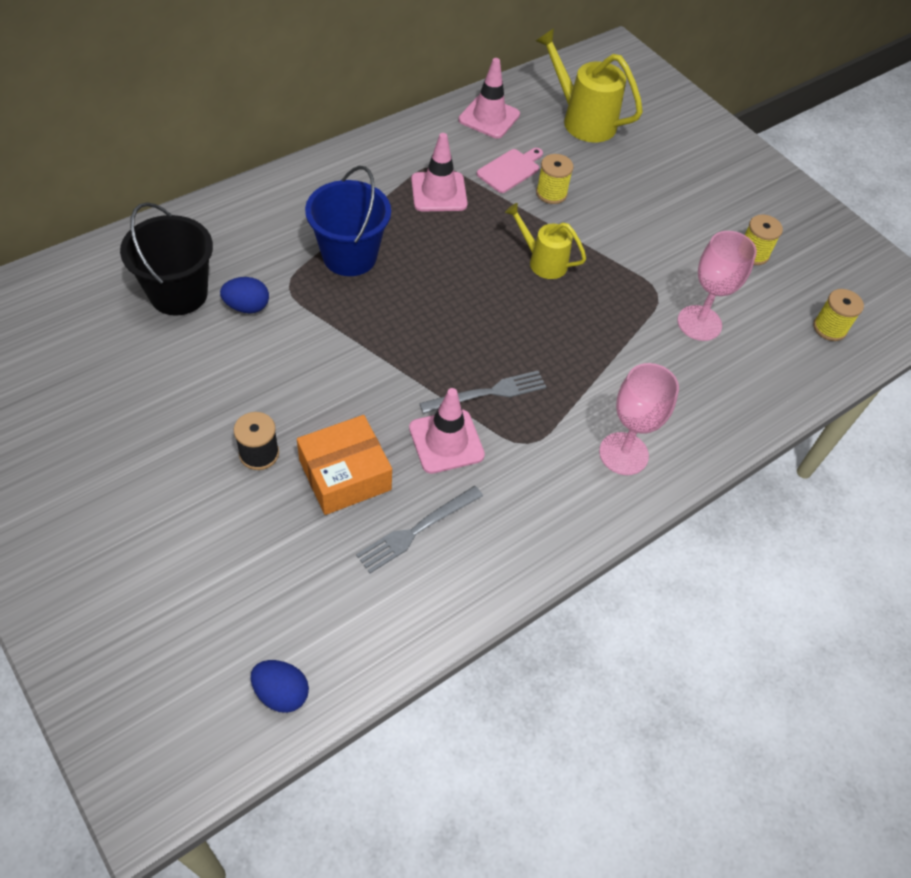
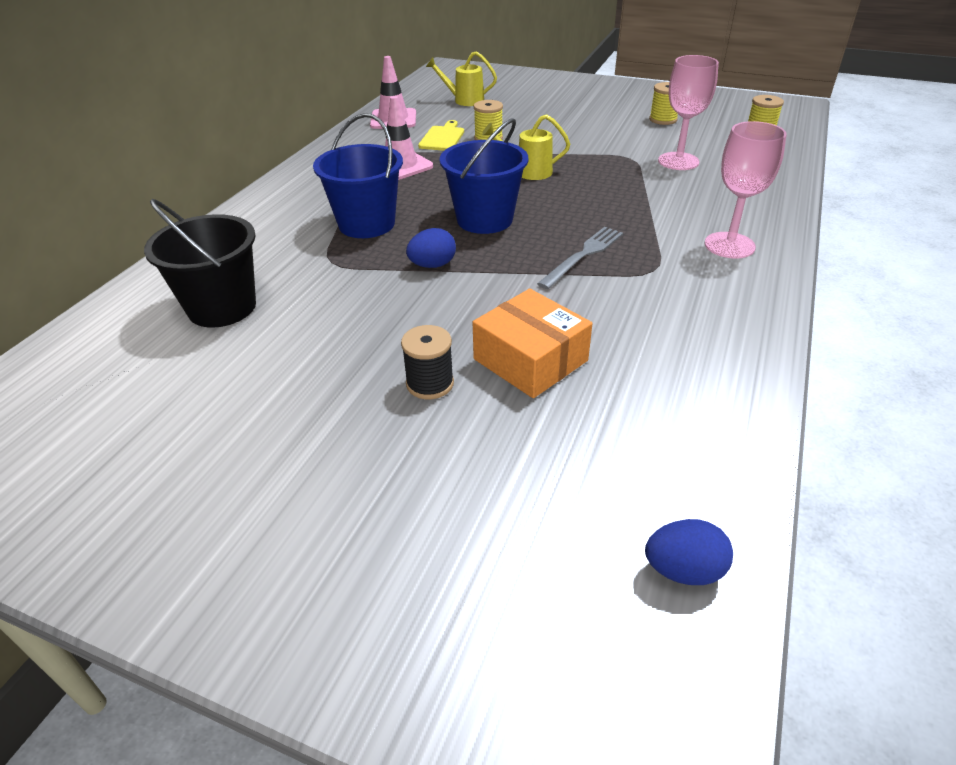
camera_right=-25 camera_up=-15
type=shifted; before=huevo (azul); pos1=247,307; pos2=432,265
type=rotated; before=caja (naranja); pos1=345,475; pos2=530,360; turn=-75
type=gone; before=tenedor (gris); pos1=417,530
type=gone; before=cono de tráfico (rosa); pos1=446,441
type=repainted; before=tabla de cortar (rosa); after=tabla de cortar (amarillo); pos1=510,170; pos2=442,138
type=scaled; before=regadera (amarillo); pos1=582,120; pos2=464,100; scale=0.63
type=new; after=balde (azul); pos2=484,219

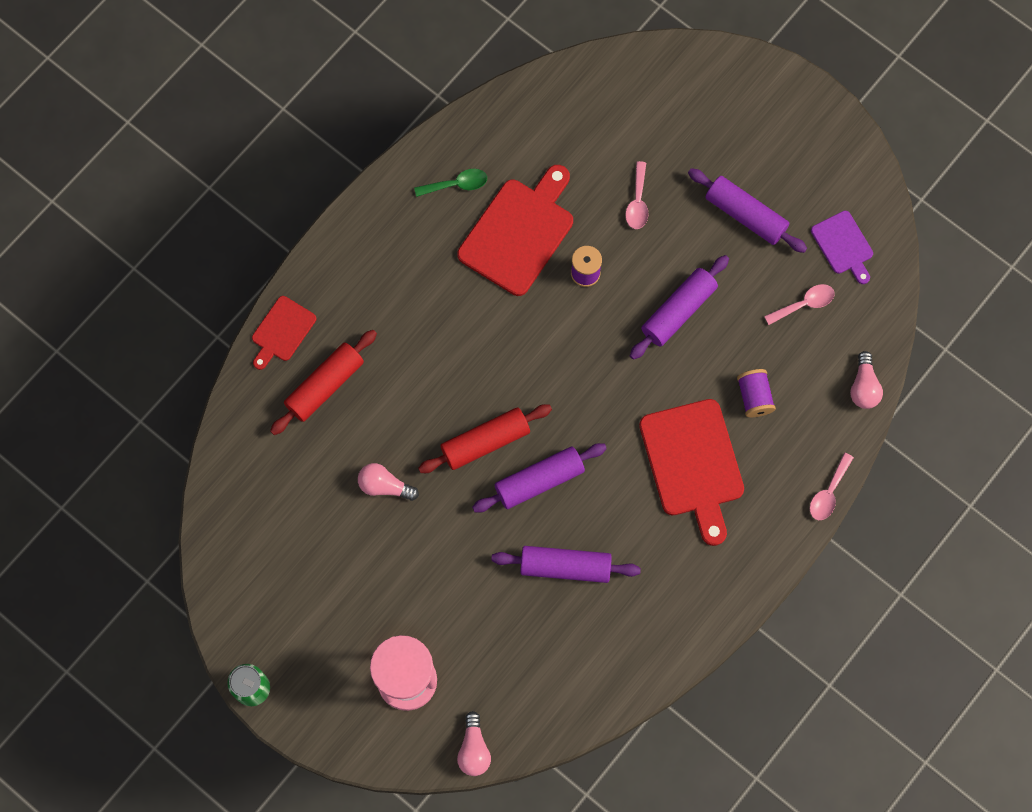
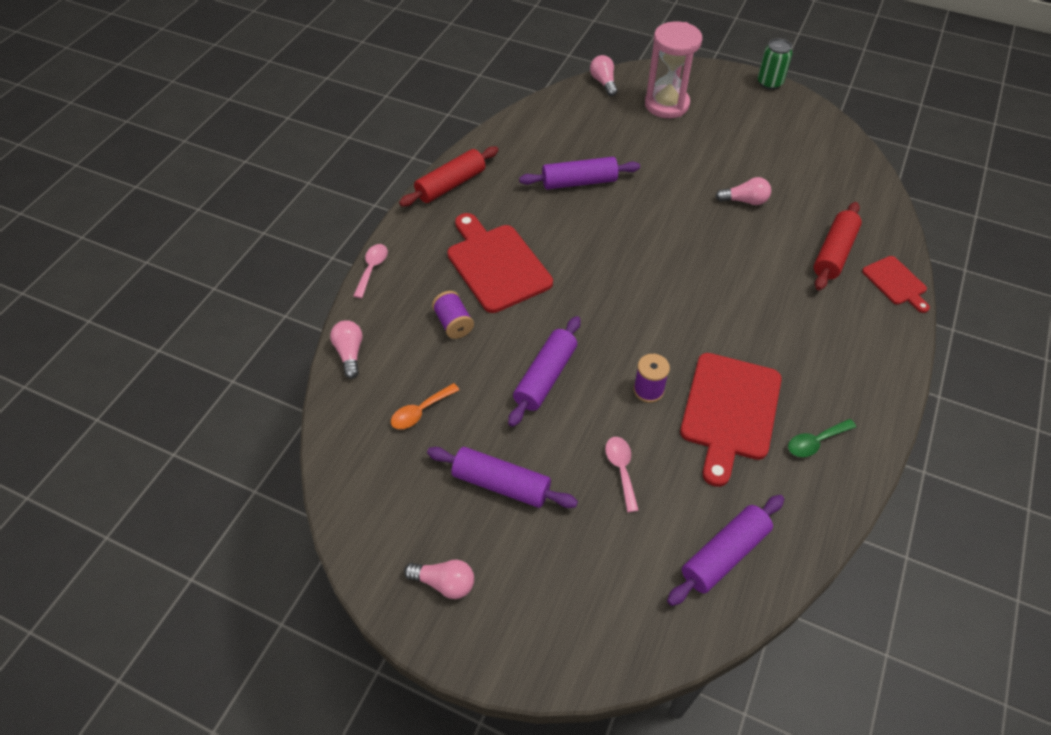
camera_right=165 camera_up=-20
type=rotated; before=tabla de cortar (rojo); pos1=282,331; pos2=896,283; turn=135
type=shifted; before=rodillo (rojo); pos1=485,442; pos2=451,185
type=shifted; before=rodillo (morado); pos1=539,481; pos2=724,554
type=repainted; before=cuchara (rosa); after=cuchara (naranja); pos1=804,304; pos2=420,411
type=gone; before=tabla de cortar (morado); pos1=843,245
type=new; after=bombilla (rosa); pos2=444,583

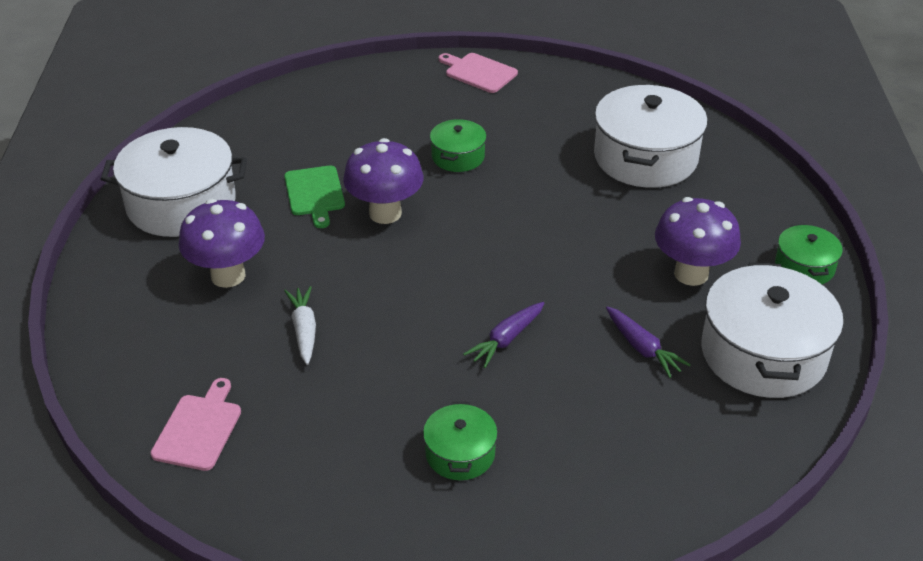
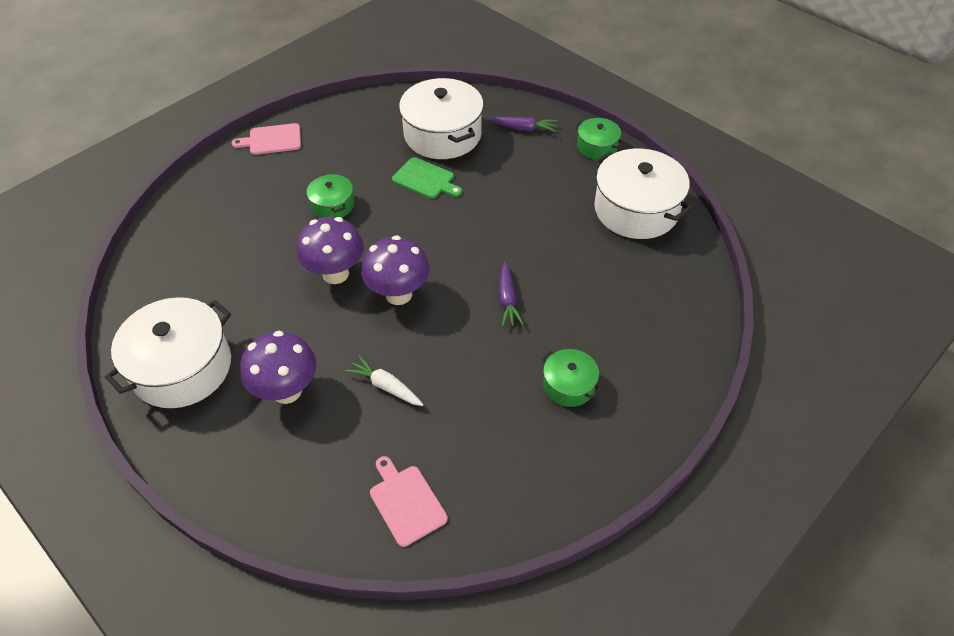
camera_right=-45 camera_up=10
type=shifted; before=tabla de cortar (verde); pos1=315,193; pos2=425,179
type=shifted; before=zanahoria (morado); pos1=642,348; pos2=523,128
type=shifted; before=seta (morado); pos1=691,274; pos2=398,294

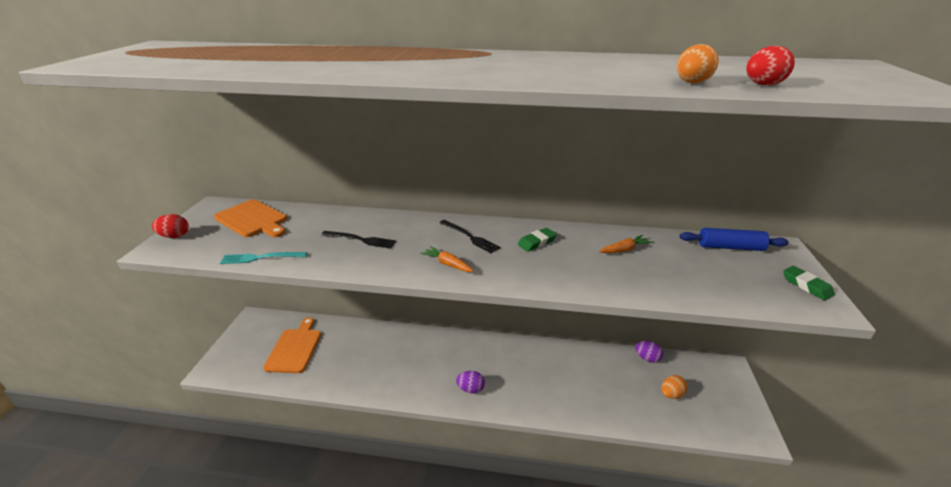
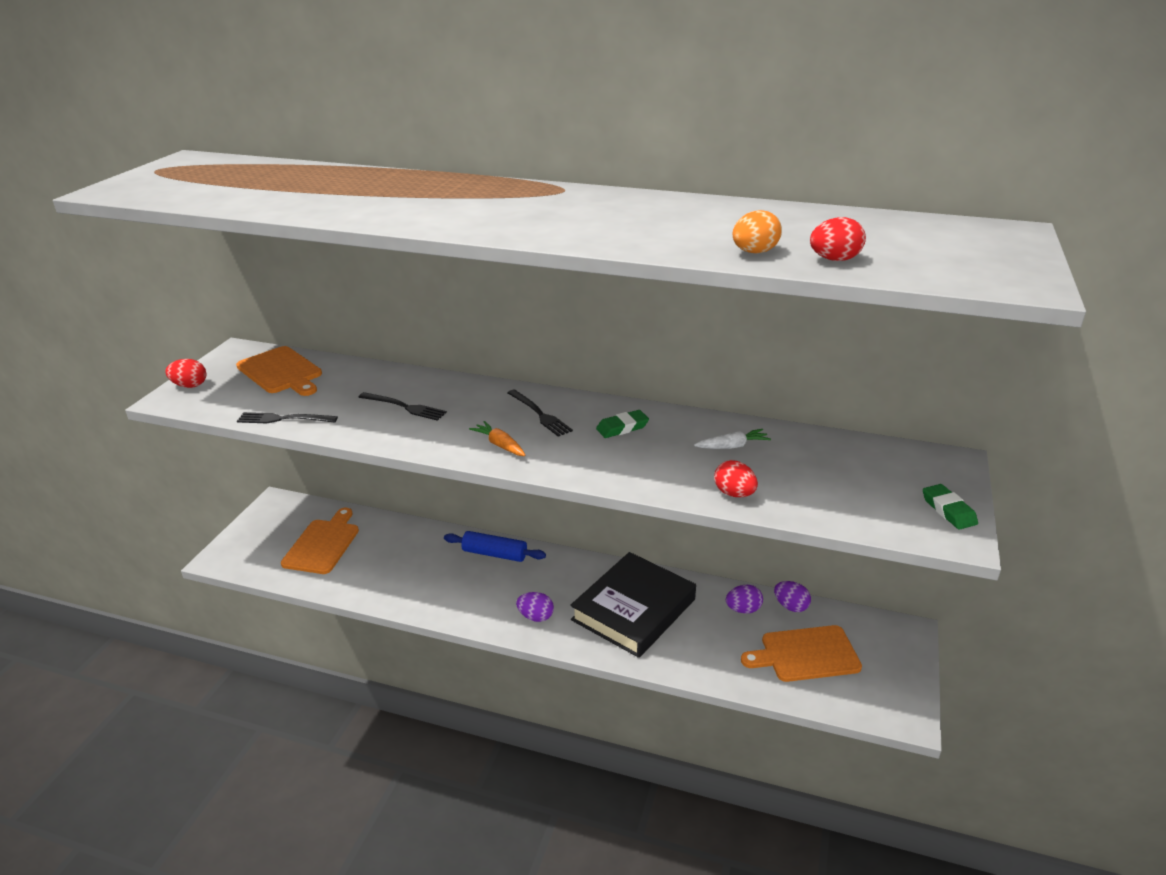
camera_right=10 camera_up=0
type=repainted; before=tenedor (turquesa); after=tenedor (negro); pos1=261,258; pos2=283,419
type=repainted; before=zanahoria (naranja); after=zanahoria (blanco); pos1=624,250; pos2=732,446
type=swapped; before=huevo (naranja); after=tabla de cortar (naranja); pos1=671,394; pos2=805,654
type=shifted; before=rodillo (azul); pos1=730,247; pos2=494,554
type=new; after=libro (negro); pos2=634,609
type=new; after=huevo (rojo); pos2=734,494
type=new; after=huevo (morado); pos2=743,609

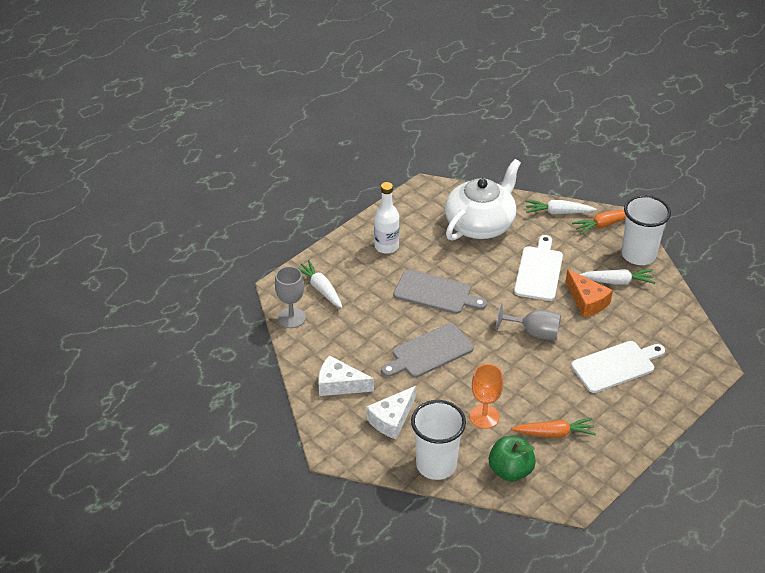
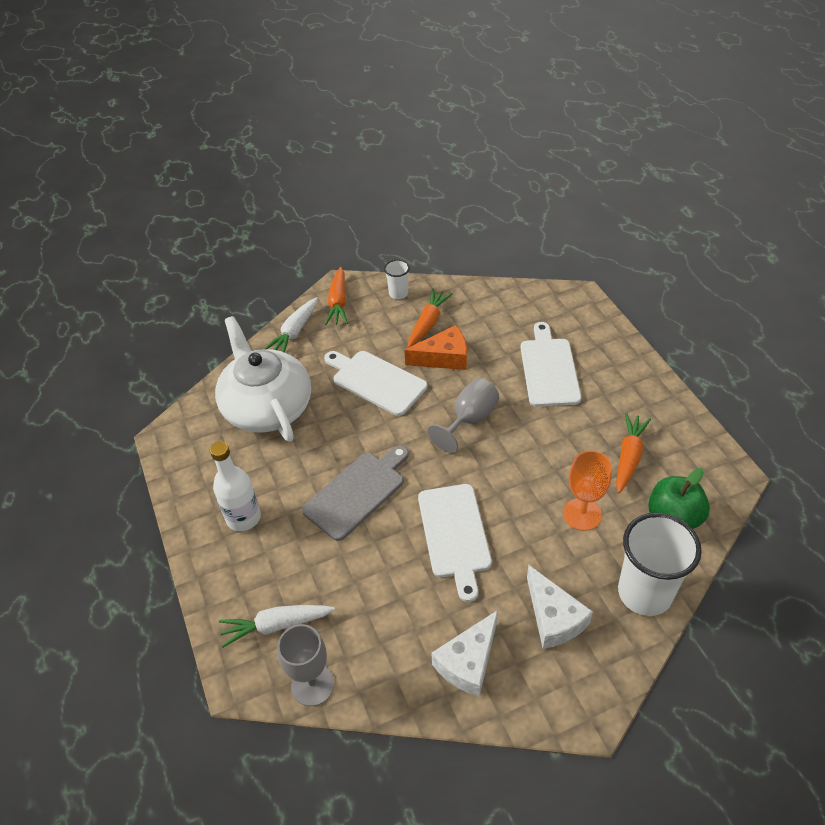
camera_right=-65 camera_up=5
type=repainted; before=tabla de cortar (gris); after=tabla de cortar (blanco); pos1=429,352; pos2=454,534
type=repainted; before=zanahoria (blanco); after=zanahoria (naranja); pos1=617,281; pos2=428,323
type=scaled; before=vaso (blanco); pos1=638,255; pos2=398,293; scale=0.49

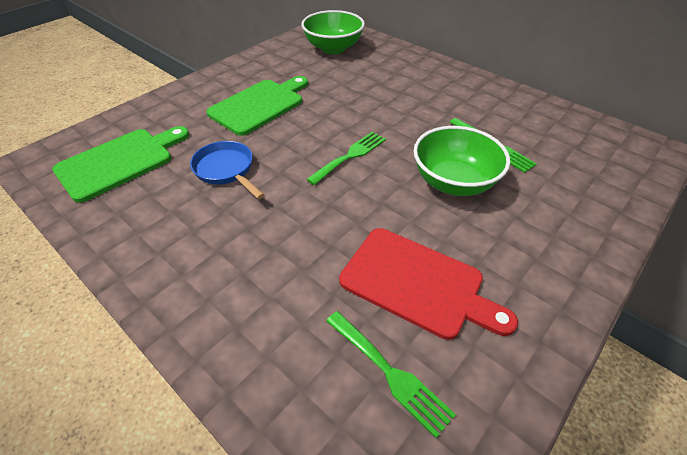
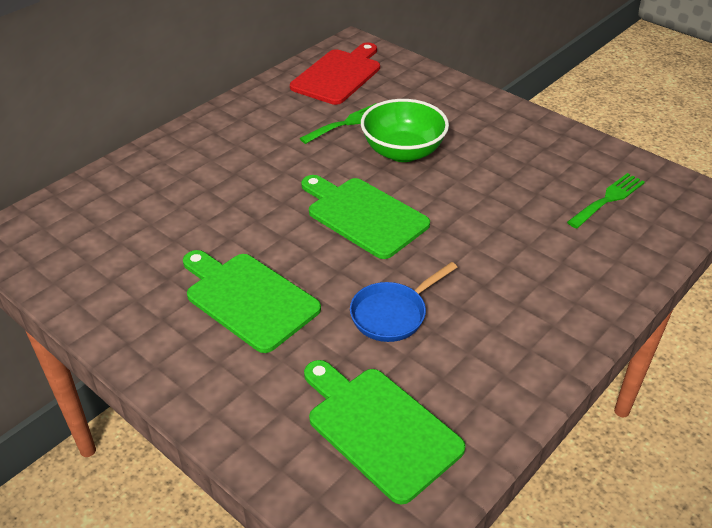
camera_right=-90 camera_up=-5
type=gone; before=cuenco (verde); pos1=333,48
type=swapped; before=tenedor (verde); after=tabla de cortar (verde); pos1=350,156; pos2=363,215
type=shifted; before=tabla de cortar (rojo); pos1=417,283; pos2=338,75

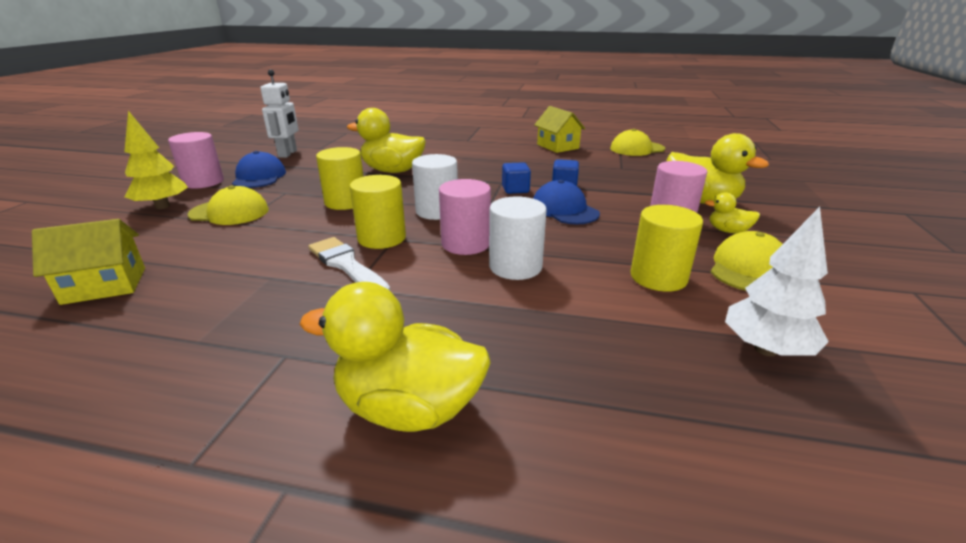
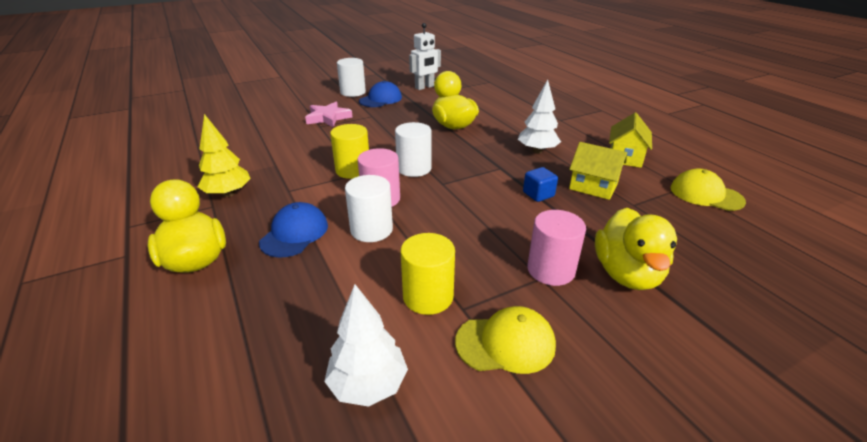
camera_right=50 camera_up=5
type=shifted; before=casa (amarillo); pos1=105,285; pos2=593,186
type=shifted; before=árbol (amarillo); pos1=163,206; pos2=228,194
type=repainted; before=cilindro (rosa); after=cilindro (blanco); pos1=203,182; pos2=353,92
type=swapped; before=gorra (amarillo); after=estrella (rosa); pos1=229,212; pos2=328,118
type=gone; before=pincel (blanco); pos1=346,265
type=gone; before=cilindro (amarillo); pos1=345,202
type=gone; before=cubo (azul); pos1=515,189
type=shifted; before=gorra (azul); pos1=564,209; pos2=294,233
type=gone; before=pato (amarillo); pos1=728,231
type=new; after=árbol (blanco); pos2=537,151

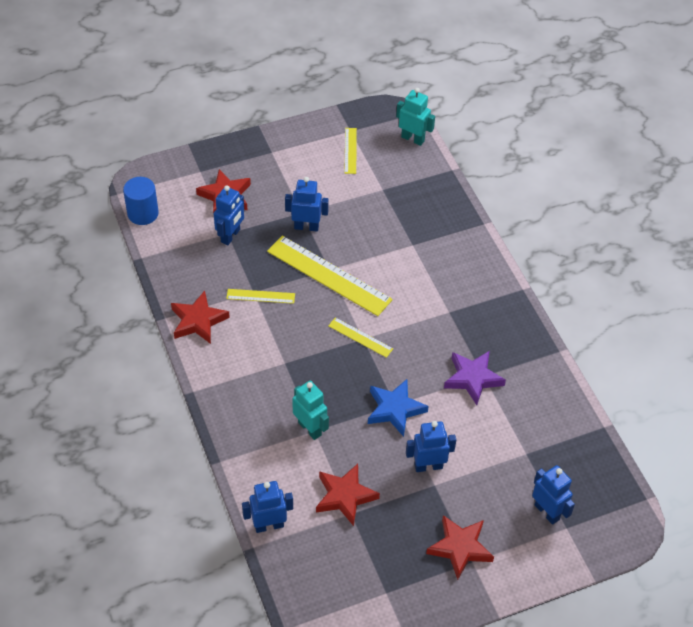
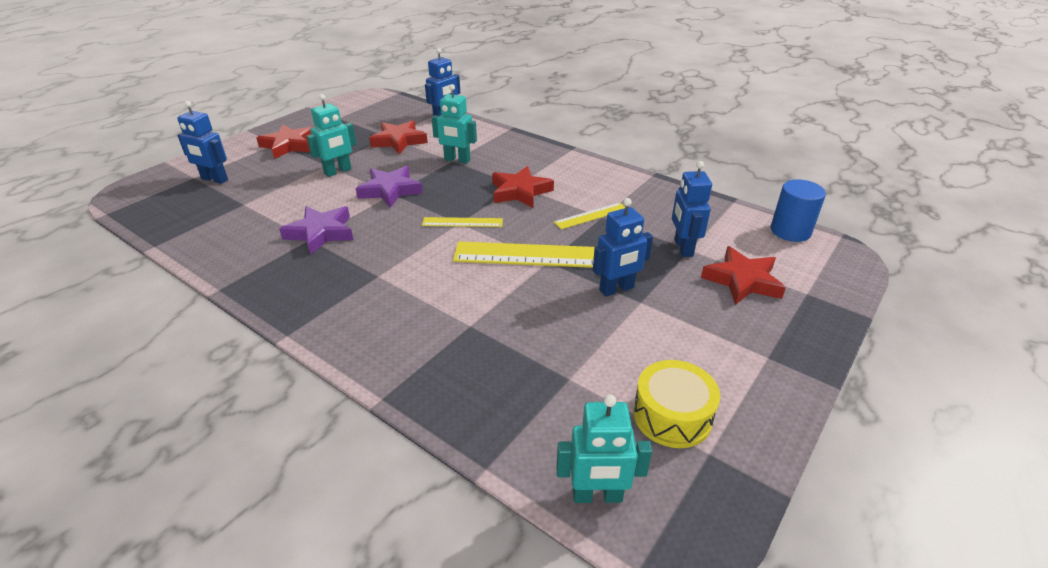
camera_right=150 camera_up=-15
type=shifted; before=estrella (rojo); pos1=198,321; pos2=520,192
type=swapped; before=regla (amarillo); after=tambor (amarillo); pos1=350,150; pos2=672,416
type=repainted; before=estrella (azul); after=estrella (morado); pos1=395,409; pos2=390,190
type=repainted; before=robot (azul); after=robot (turquesa); pos1=428,466; pos2=338,171

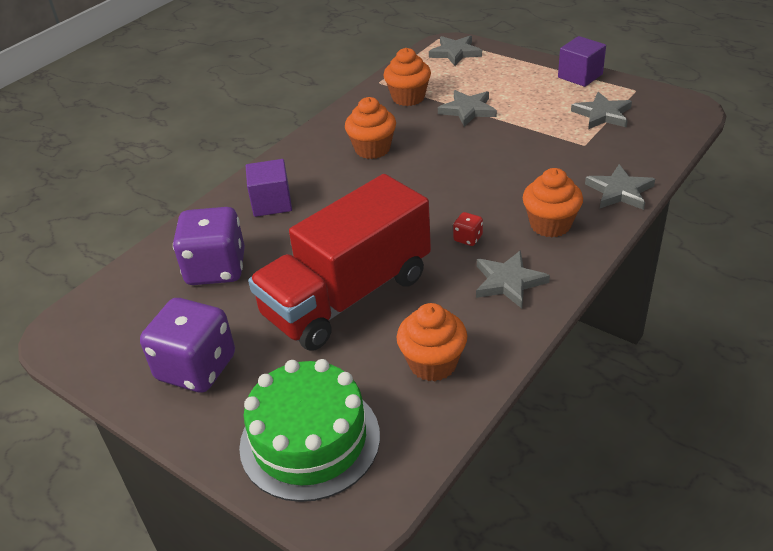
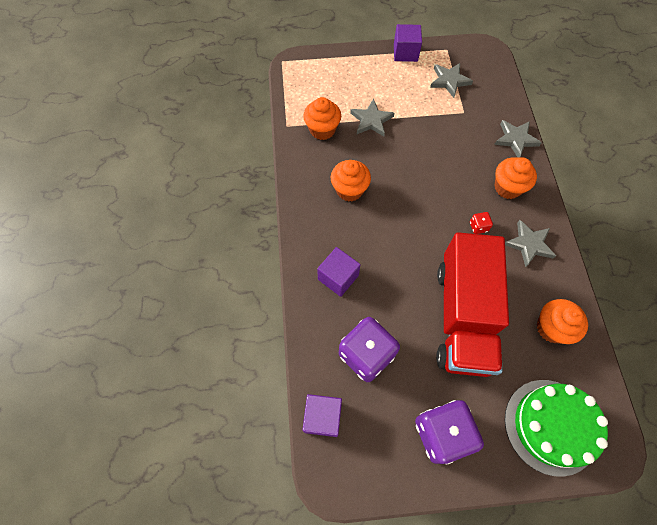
camera_right=-45 camera_up=25
type=gone; before=estrella (gris); pos1=455,53
type=new; after=cubo (morado); pos2=322,417

